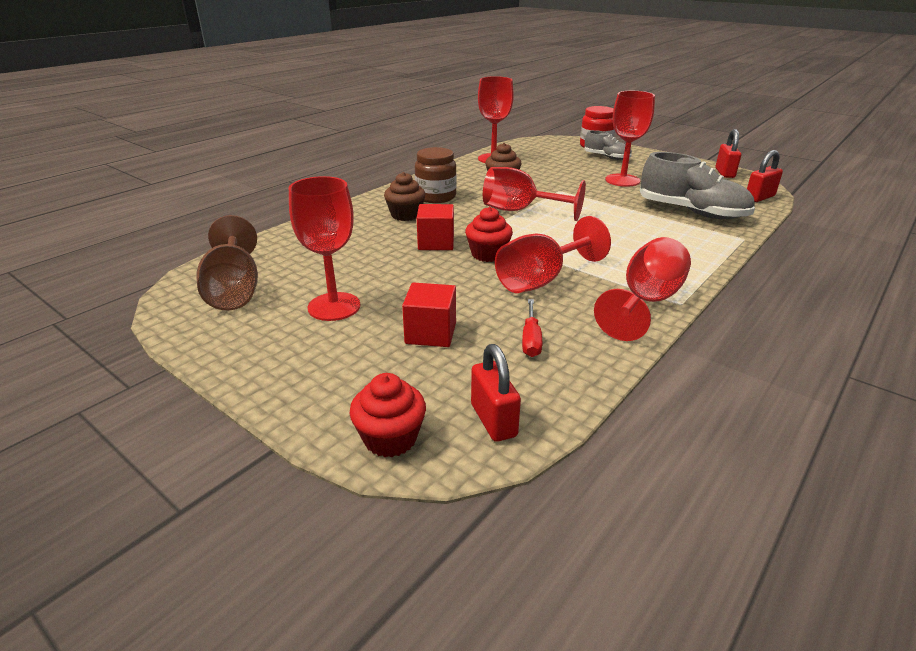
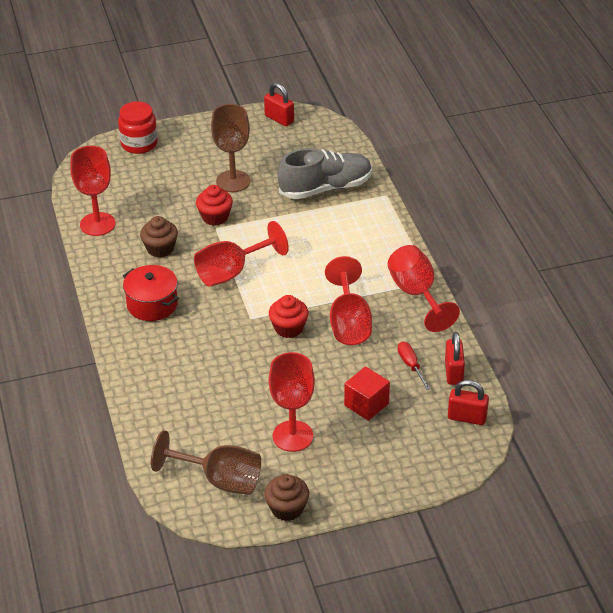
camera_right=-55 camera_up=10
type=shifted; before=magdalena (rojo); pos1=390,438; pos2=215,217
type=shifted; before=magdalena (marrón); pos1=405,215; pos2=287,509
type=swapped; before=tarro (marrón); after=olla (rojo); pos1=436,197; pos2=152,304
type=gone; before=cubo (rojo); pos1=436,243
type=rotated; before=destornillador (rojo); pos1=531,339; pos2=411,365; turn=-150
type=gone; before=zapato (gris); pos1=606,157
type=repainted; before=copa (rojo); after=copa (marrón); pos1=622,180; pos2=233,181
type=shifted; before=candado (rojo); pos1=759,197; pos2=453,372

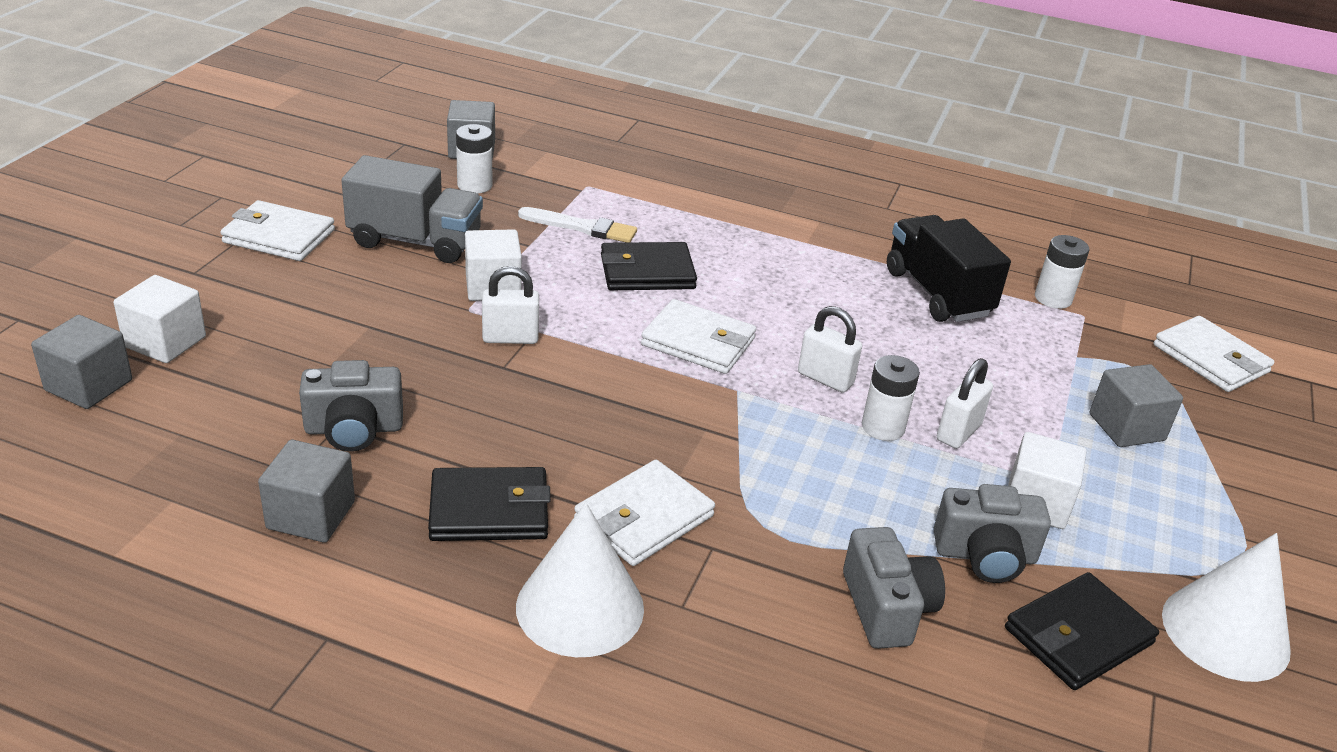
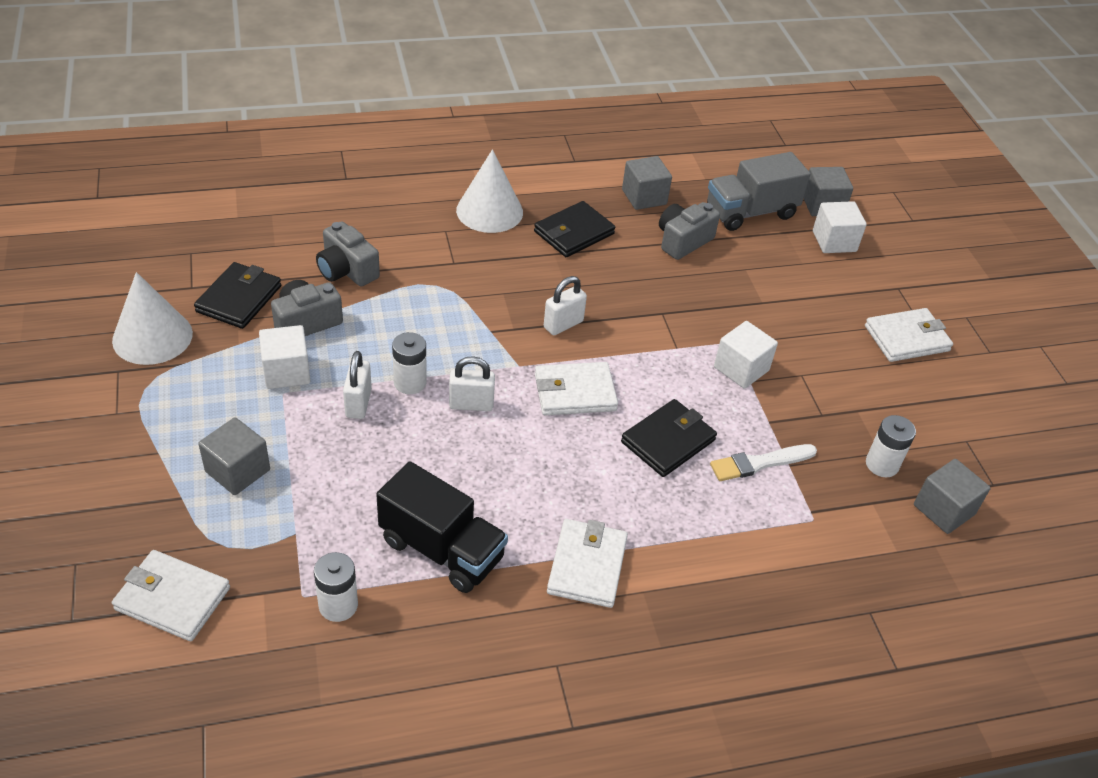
camera_right=145 camera_up=10
type=shifted; before=camión (gris); pos1=415,241; pos2=750,212
type=shifted; before=candado (blanco); pos1=510,338; pos2=563,324
type=shifted; before=cartera (blanco); pos1=644,518; pos2=587,566

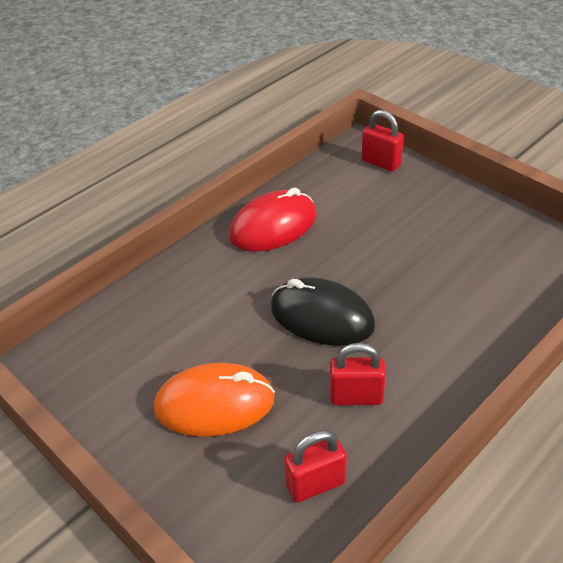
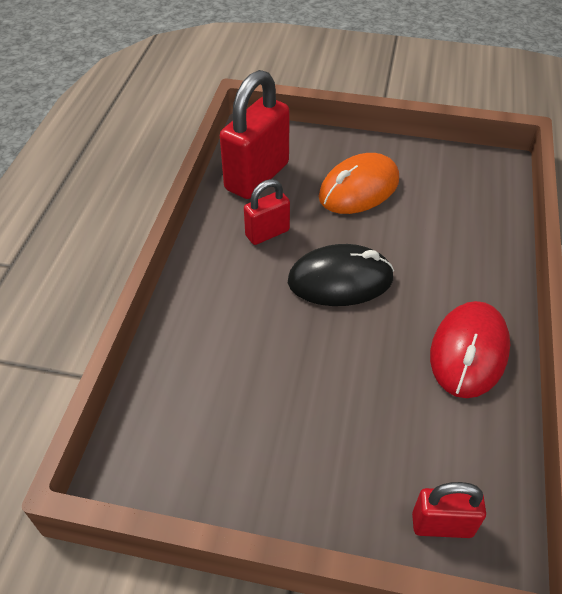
camera_right=145 camera_up=5
type=scaled; before=candado (rojo); pos1=315,484; pos2=257,176; scale=1.83

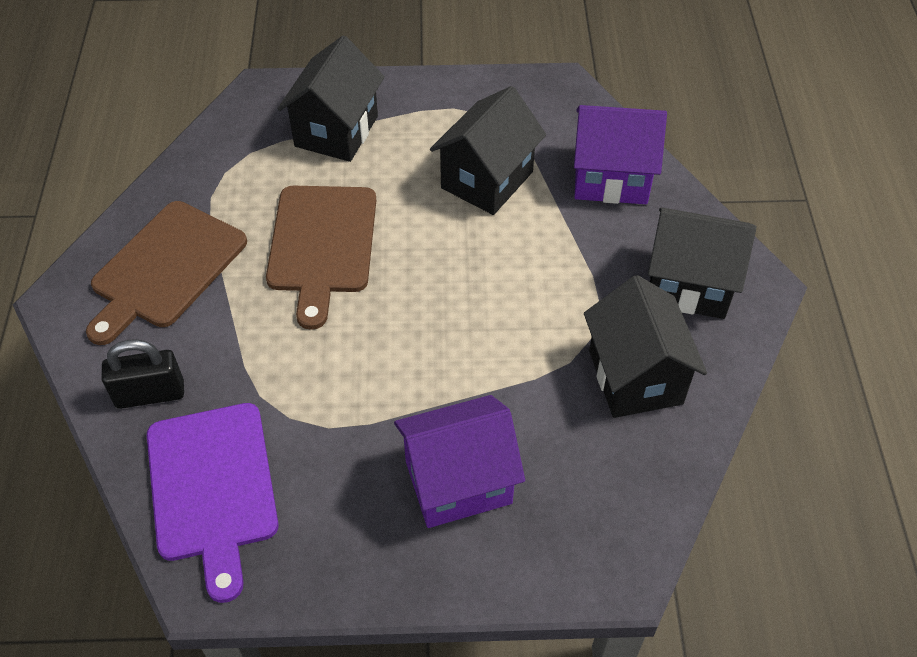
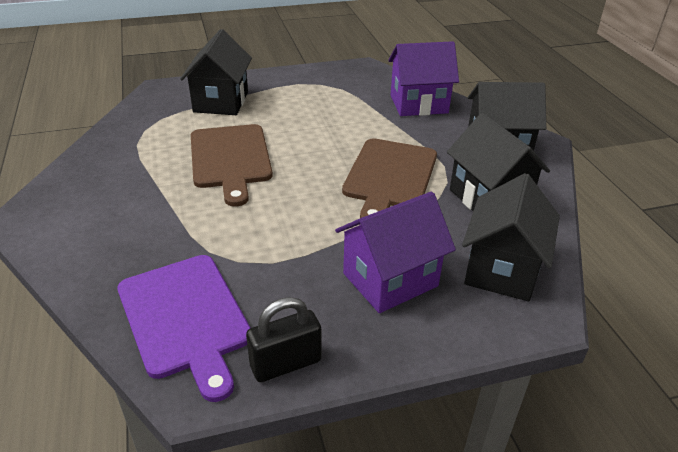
camera_right=-15 camera_up=-15
type=shifted; before=tabla de cortar (marrón); pos1=166,269; pos2=389,176
type=shifted; before=candado (negro); pos1=150,394; pos2=286,363
type=shifted; before=casa (negro); pos1=487,180; pos2=502,269

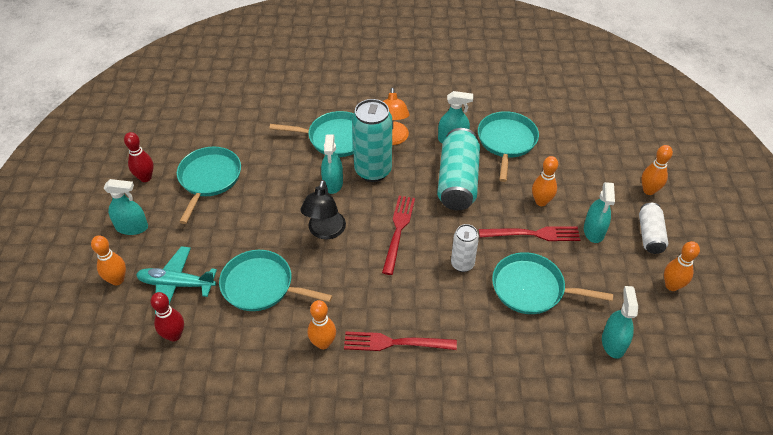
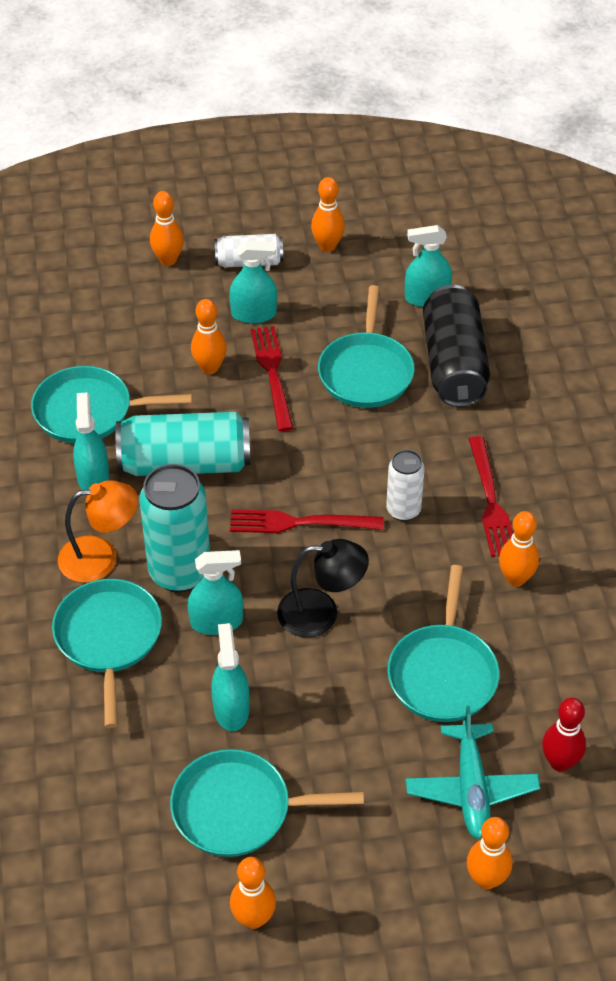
camera_right=-100 camera_up=0
type=shifted; before=pulverizador (turquesa); pos1=132,227; pos2=231,709
type=repainted; before=bolo (rojo); after=bolo (naranja); pos1=145,178; pos2=253,918
type=shifted; before=lata (blanco); pos1=462,264; pos2=403,510
type=new; after=lata (negro); pos2=453,364

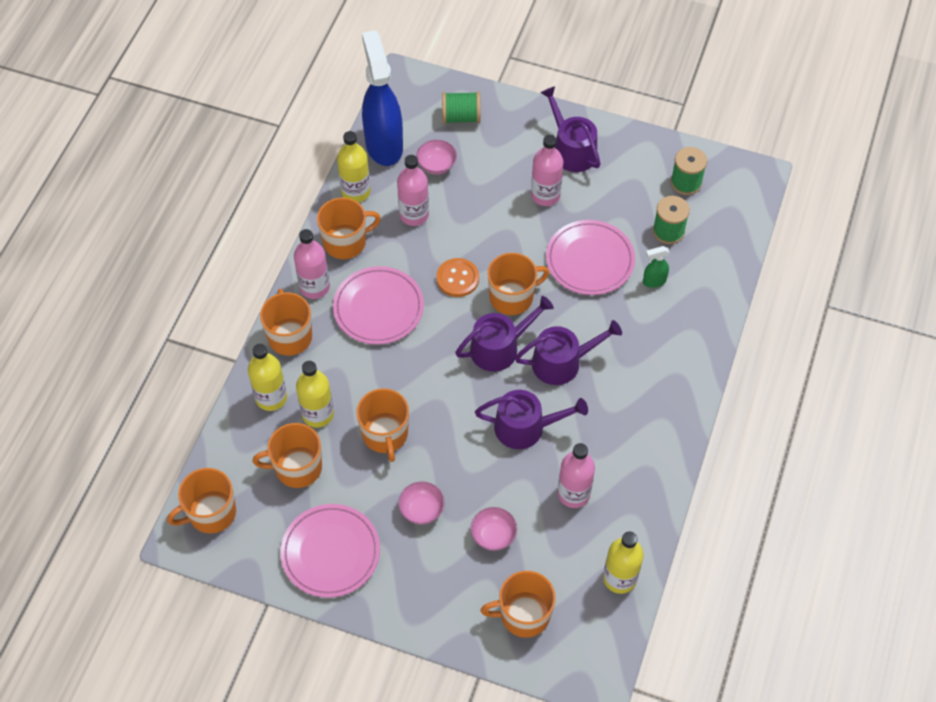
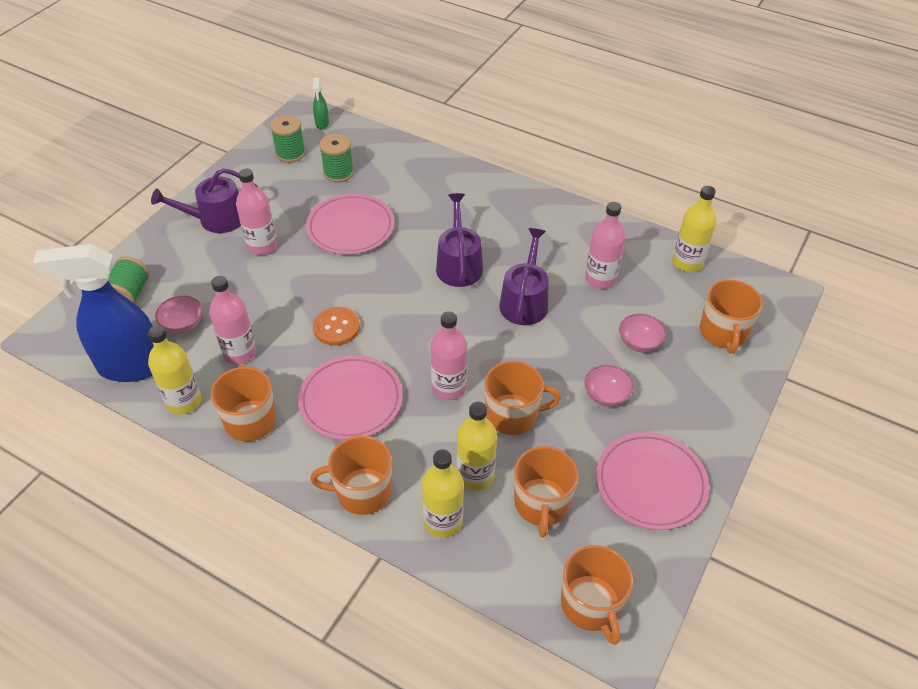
camera_right=-80 camera_up=-10
type=shifted; before=botella (rosa); pos1=314,287; pos2=449,387
type=gone; before=regadera (morado); pos1=500,347
type=gone; before=taza (naranja); pos1=512,297
type=shifted; before=pulverizador (verde); pos1=654,281; pos2=322,124

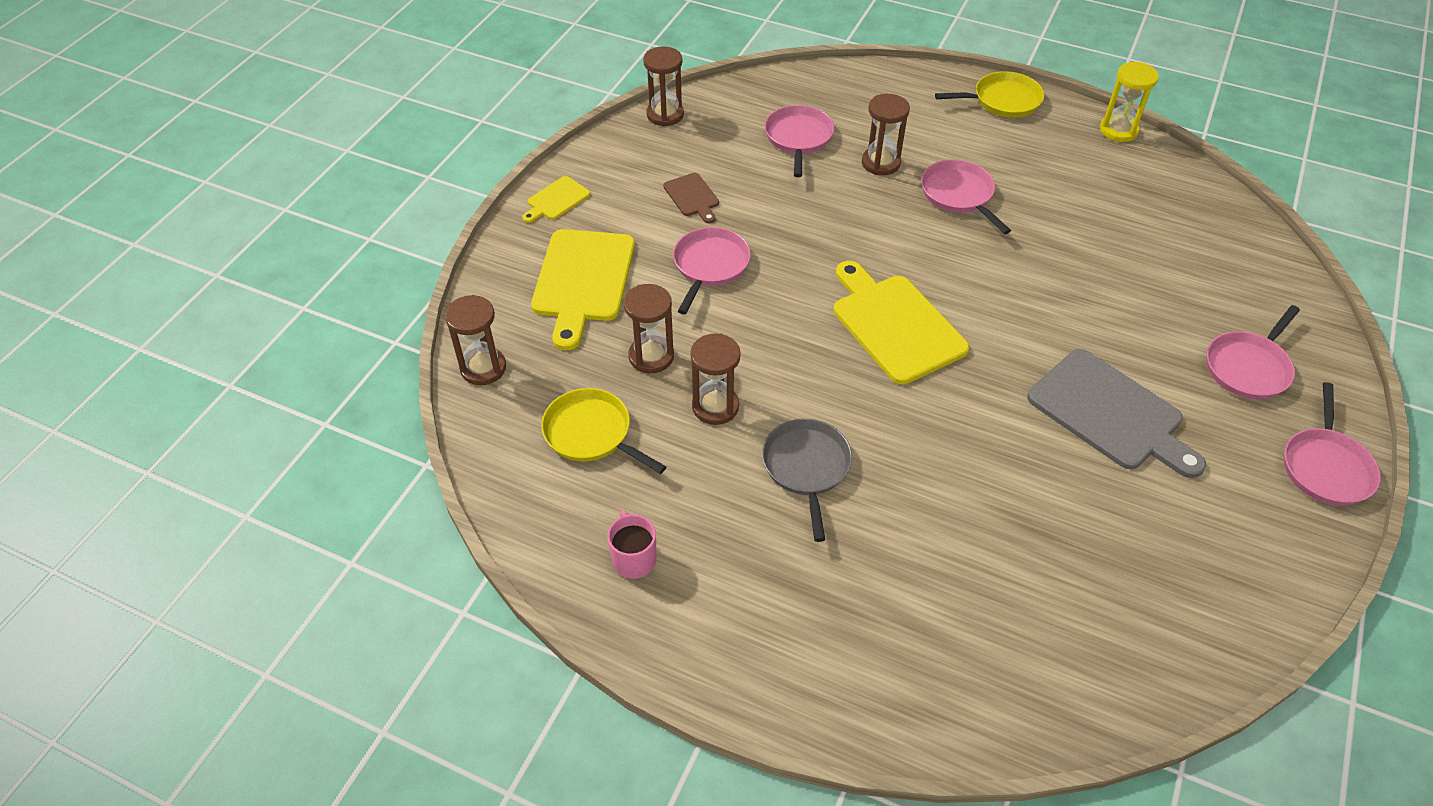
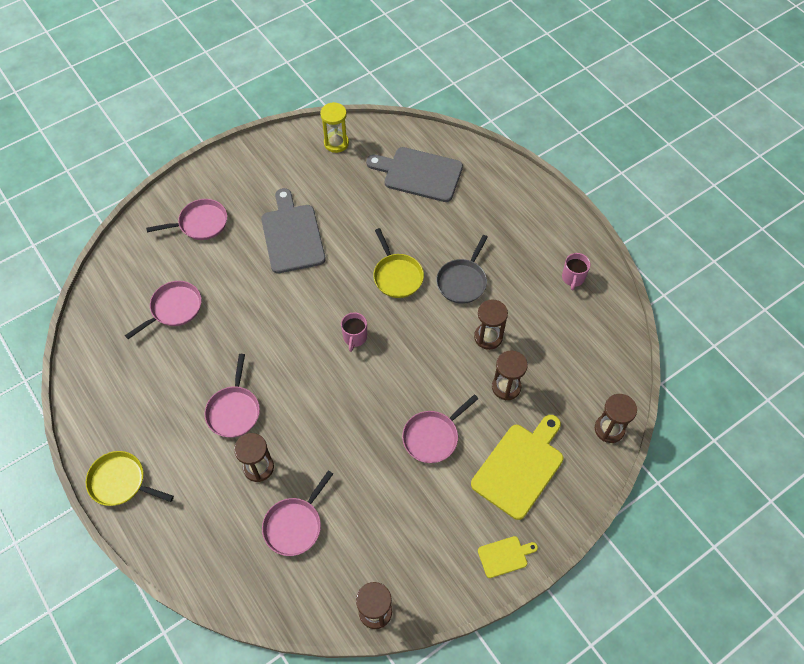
camera_right=-150 camera_up=10
type=shifted; before=sartén (amarillo); pos1=591,433; pos2=397,276
type=gone; before=tabla de cortar (marrón); pos1=692,197
type=swapped; before=tabla de cortar (amarillo); after=taza (rosa); pos1=894,325; pos2=355,337
type=shifted; before=reloj de arena (amarillo); pos1=1118,130; pos2=336,143
type=shifted; before=sartén (rosa); pos1=1325,467; pos2=174,308
type=new; after=tabla de cortar (gris); pos2=419,174

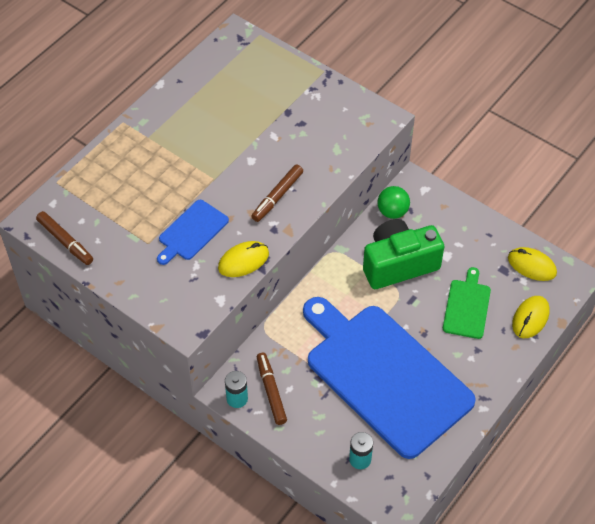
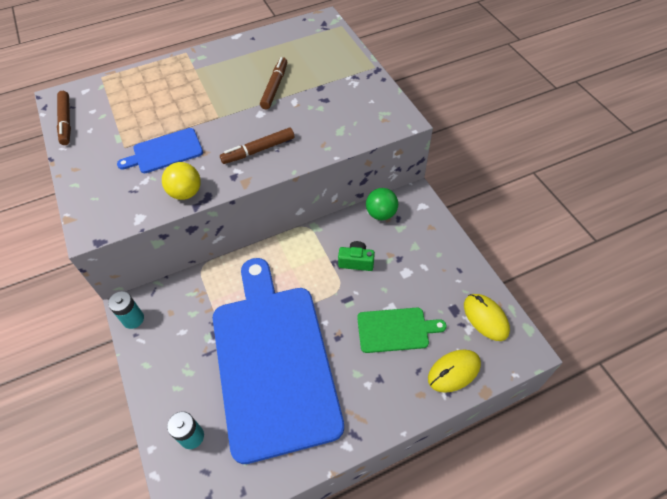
camera_right=30 camera_up=0
type=swapped; before=ratón (amarillo); after=pelota (amarillo); pos1=243,261; pos2=186,193
type=shifted; before=rotulador (marrón); pos1=271,391; pos2=275,87
type=scaled; before=cámara (verde); pos1=398,264; pos2=356,262; scale=0.45
type=rotated; before=tabla de cortar (verde); pos1=467,306; pos2=396,330; turn=45

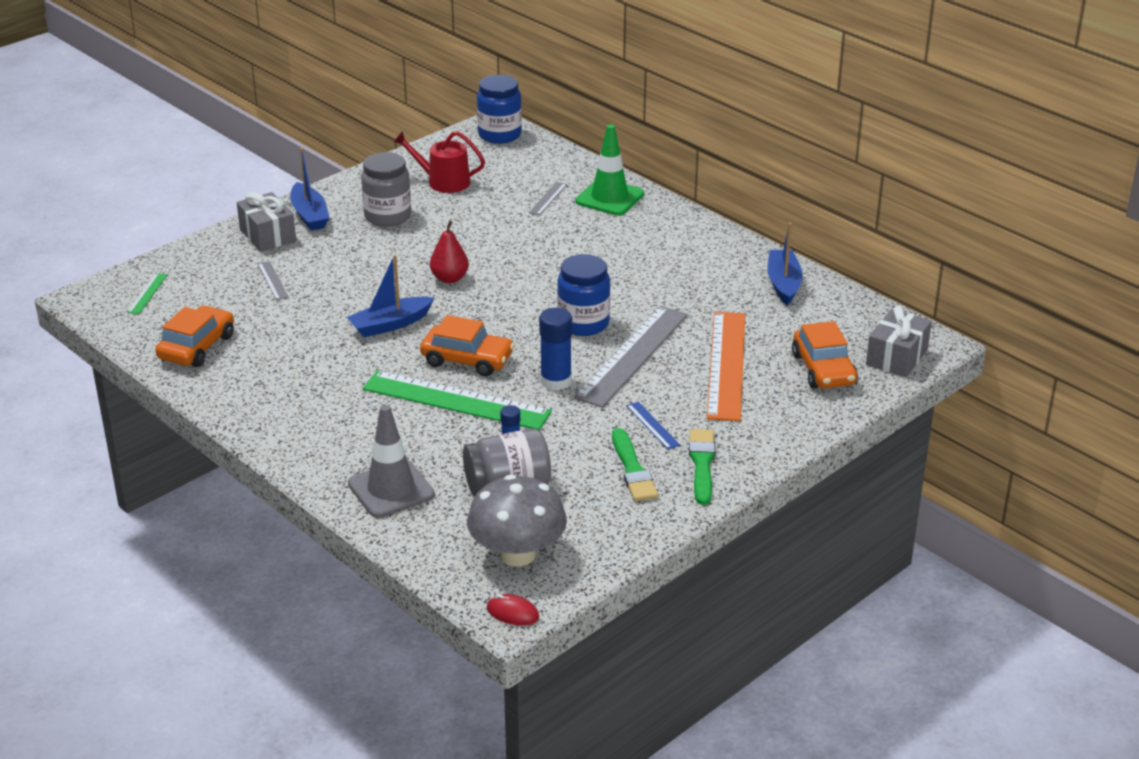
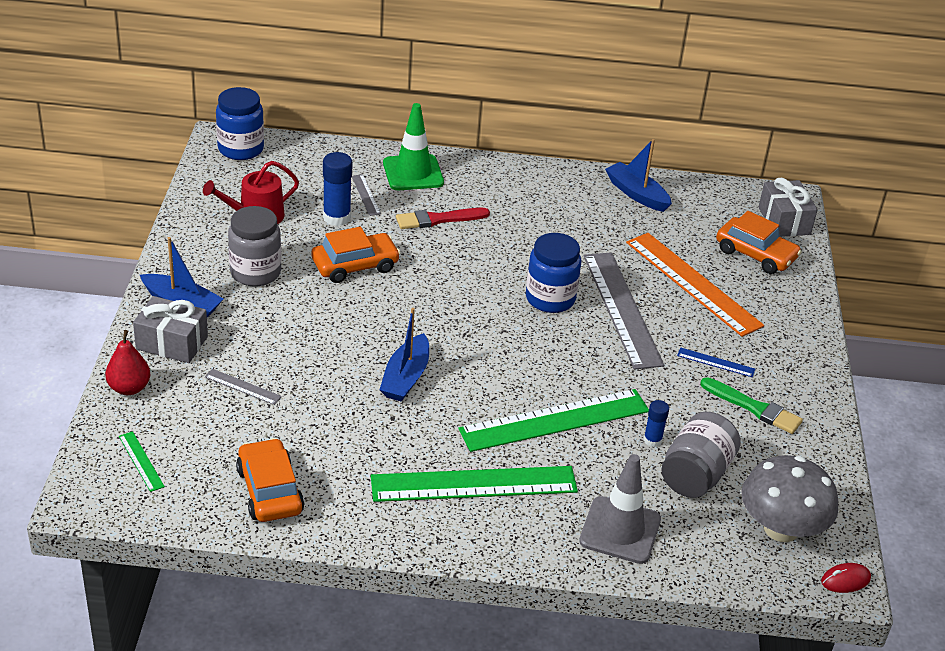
camera_right=-45 camera_up=5
type=shifted; before=coche (naranja); pos1=467,360; pos2=355,266
type=shifted; before=pera (rojo); pos1=449,278; pos2=129,388
type=shifted; before=barra de pegamento (azul); pos1=556,381; pos2=337,217
type=gone; before=pincel (verde); pos1=702,464
type=new; after=regla (verde); pos2=474,484
type=new; after=pincel (rojo); pos2=438,219

